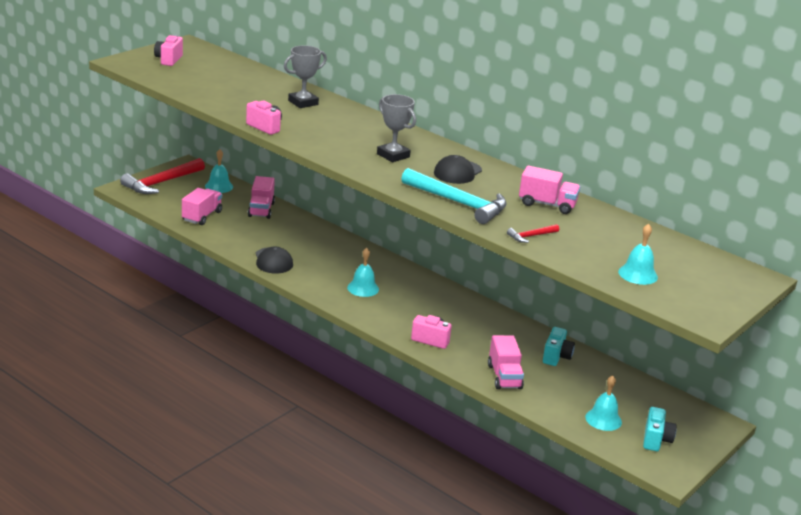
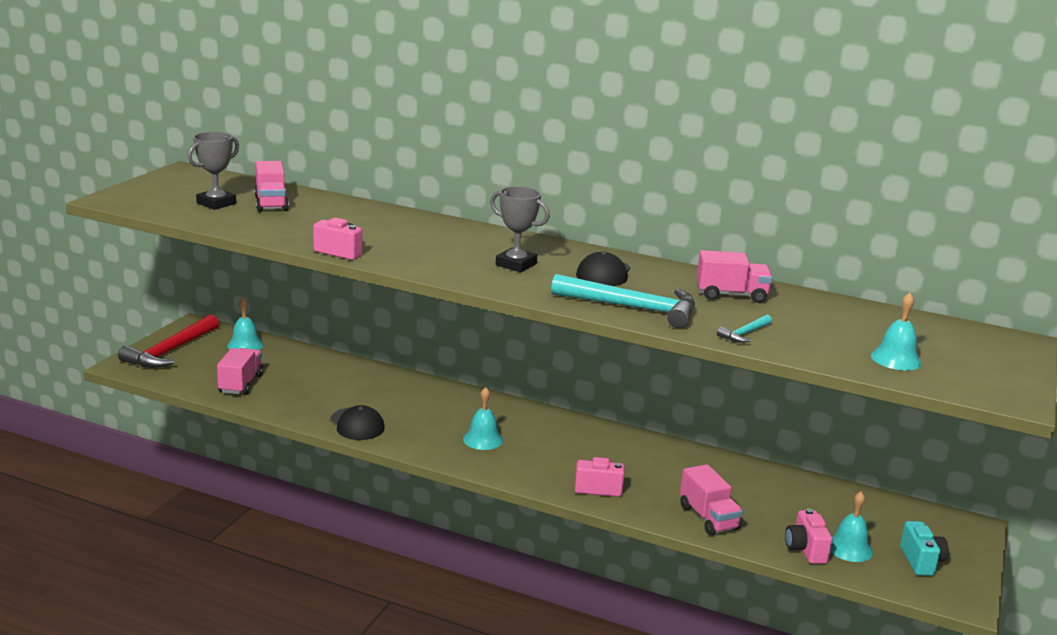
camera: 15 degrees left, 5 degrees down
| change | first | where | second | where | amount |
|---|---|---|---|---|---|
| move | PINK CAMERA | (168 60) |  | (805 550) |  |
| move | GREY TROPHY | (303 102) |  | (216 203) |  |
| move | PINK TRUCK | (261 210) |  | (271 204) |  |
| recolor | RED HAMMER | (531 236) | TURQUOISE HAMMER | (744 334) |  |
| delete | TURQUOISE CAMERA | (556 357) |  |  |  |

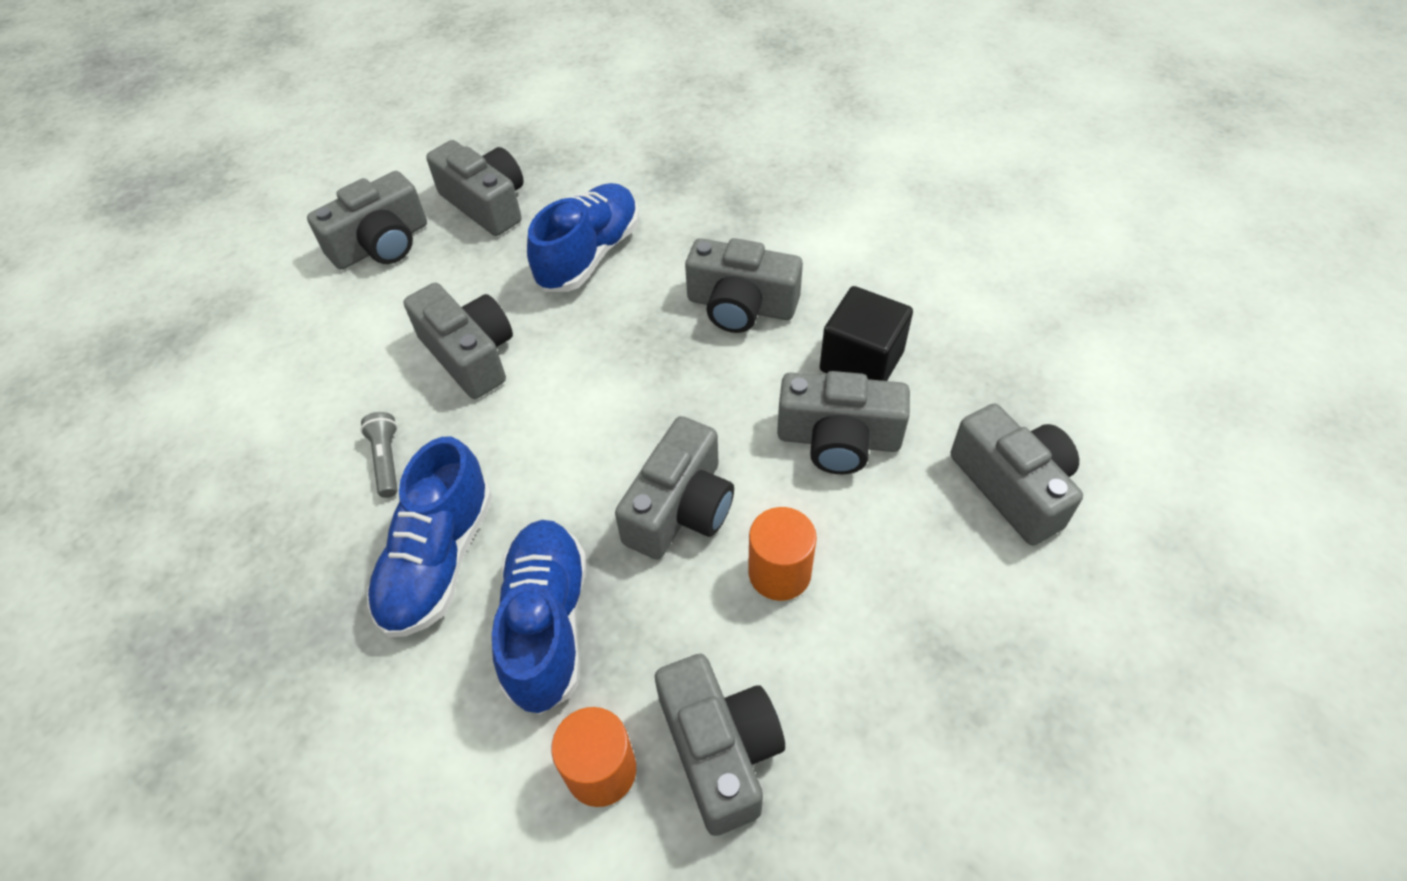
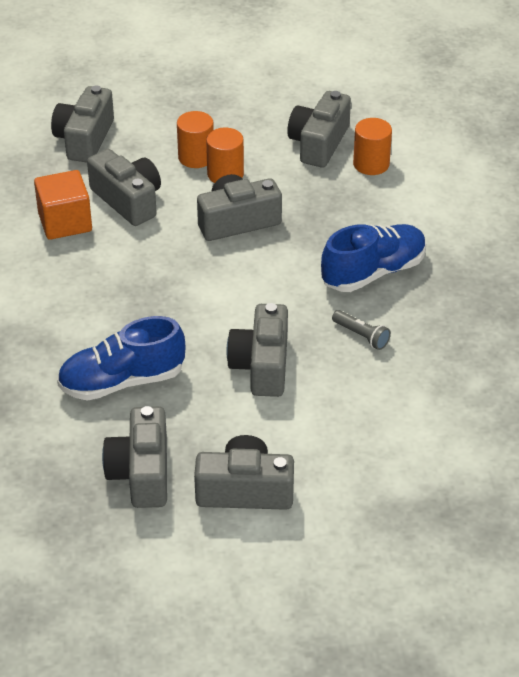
camera: 140 degrees left, 10 degrees down
| change | first | where | second | where | amount |
|---|---|---|---|---|---|
| delete | GREY CAMERA | (741 306) |  |  |  |
| recolor | BLACK CUBE | (861 361) | ORANGE CUBE | (65 222) |  |
| rotate | GREY FLASHLIGHT | (387 460) |  | (361 336) | 75 degrees counterclockwise |
| delete | BLUE SHOE | (547 624) |  |  |  |
| insert |  |  | ORANGE CYLINDER | (196 157) |  |

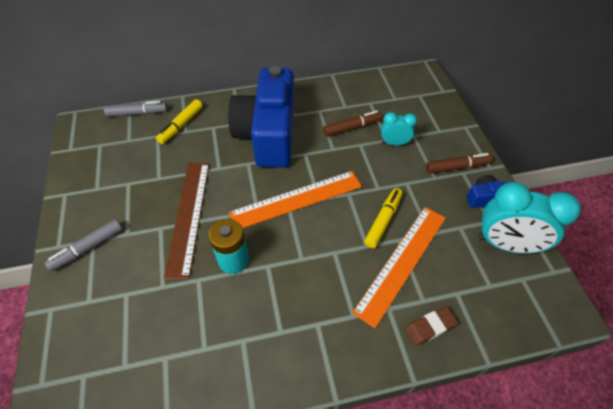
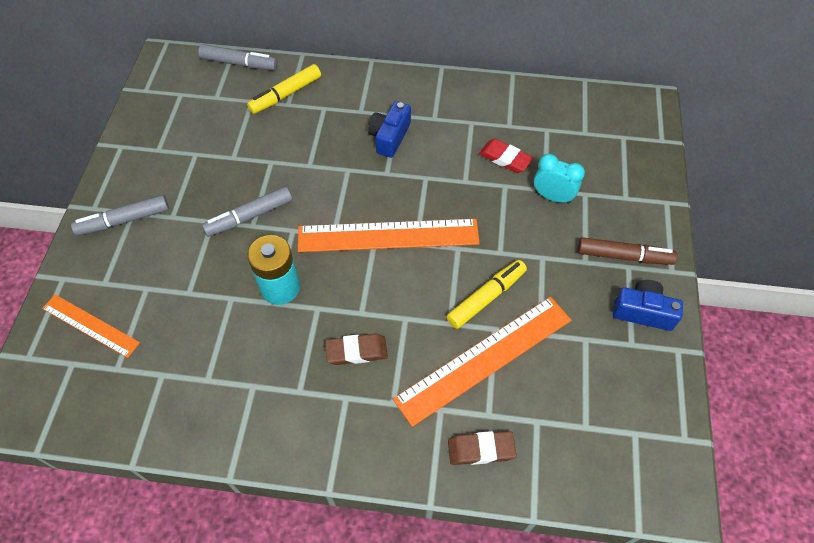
camera: 20 degrees right, 5 degrees up
| change | first | where | second | where | amount |
|---|---|---|---|---|---|
| resize | BLUE CAMERA | (268 134) |  | (390 137) | x0.41 |
| replace | BROWN MARKER | (352 127) | RED ERASER | (505 158) |  |
| replace | BROWN RULER | (188 216) | GREY MARKER | (249 216) |  |
| delete | TURQUOISE CLOCK | (505 244) |  |  |  |
| insert |  |  | ORANGE RULER | (90 325) |  |
| insert |  |  | BROWN ERASER | (356 351) |  |

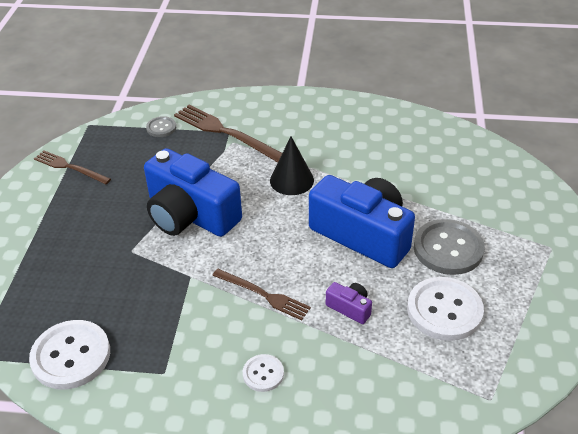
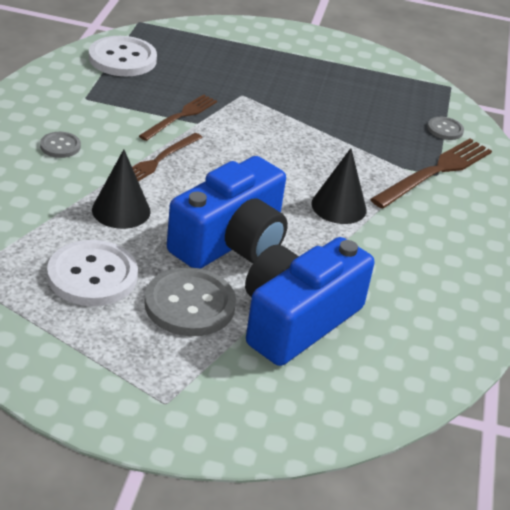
camera: 90 degrees right, 5 degrees down
| change | first | where | second | where | amount |
|---|---|---|---|---|---|
| move | BLUE CAMERA | (190 215) |  | (297 320) |  |
| move | BROWN FORK | (70 167) |  | (180 116) |  |
| replace | PURPLE CAMERA | (350 308) | BLACK CONE | (121 210) |  |
| recolor | WHITE BUTTON | (263 374) | GREY BUTTON | (60 146) |  |

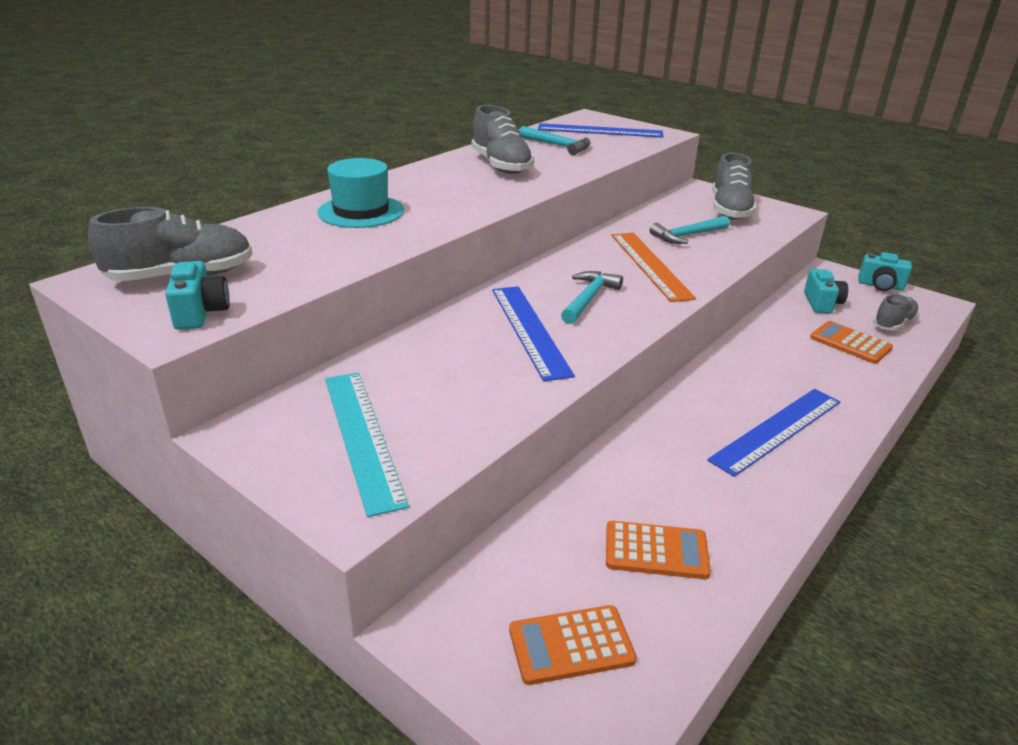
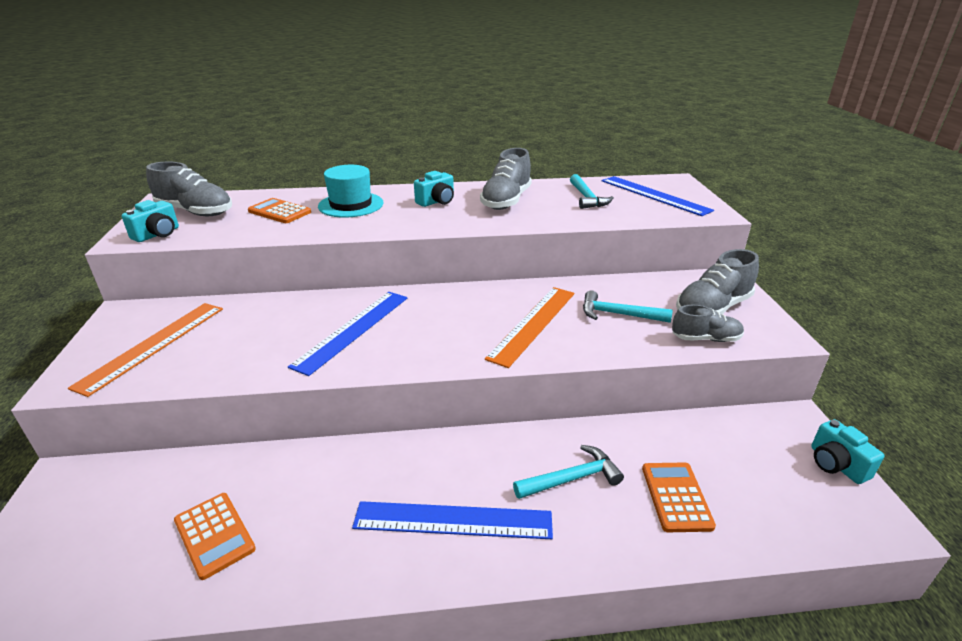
camera: 45 degrees right, 0 degrees up
| change | first | where | second | where | amount |
|---|---|---|---|---|---|
| move | TURQUOISE CAMERA | (822 303) |  | (437 202) |  |
| move | TURQUOISE HAMMER | (589 298) |  | (572 478) |  |
| move | GREY SHOE | (893 324) |  | (705 339) |  |
| recolor | TURQUOISE RULER | (362 437) | ORANGE RULER | (153 345) |  |
| move | ORANGE CALCULATOR | (571 645) |  | (279 212) |  |

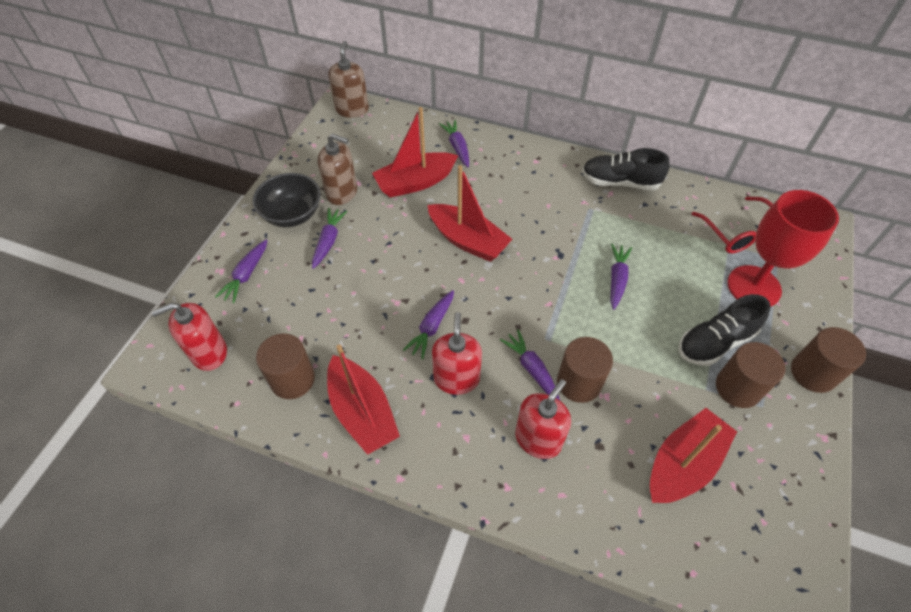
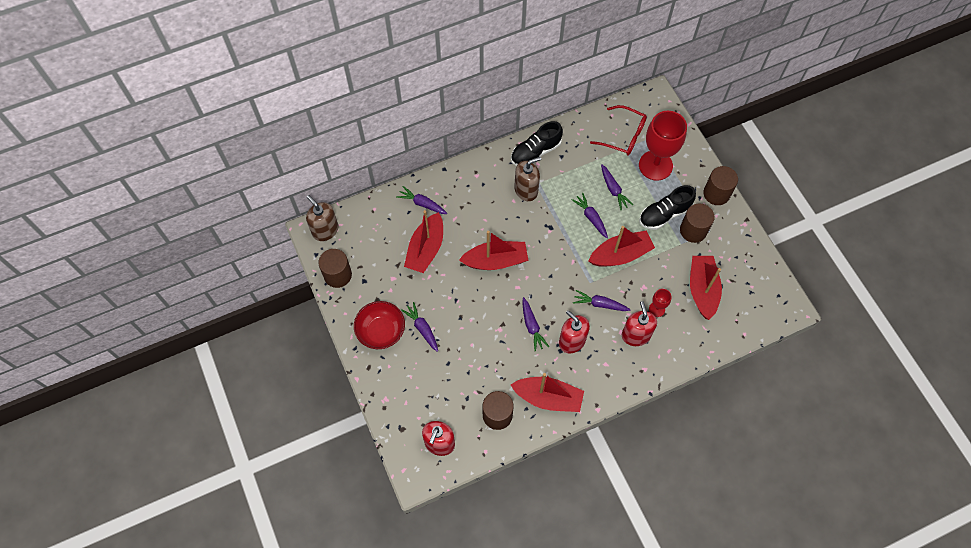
camera: 45 degrees left, 10 degrees up
| change | first | where | second | where | amount |
|---|---|---|---|---|---|
| move | BROWN SOAP DISPENSER | (342 192) |  | (526 190) |  |
| recolor | BLACK BOWL | (292 214) | RED BOWL | (381 331) |  |
| move | PURPLE CARROT | (246 275) |  | (613 190) |  |
| rotate | BLACK SHOE | (715 342) |  | (664 214) | 45 degrees clockwise |
| move | BROWN CYLINDER | (579 382) |  | (338 275) |  |
| insert |  |  | RED BOAT | (620 255) |  |
| insert |  |  | RED GOBLET | (656 309) |  |

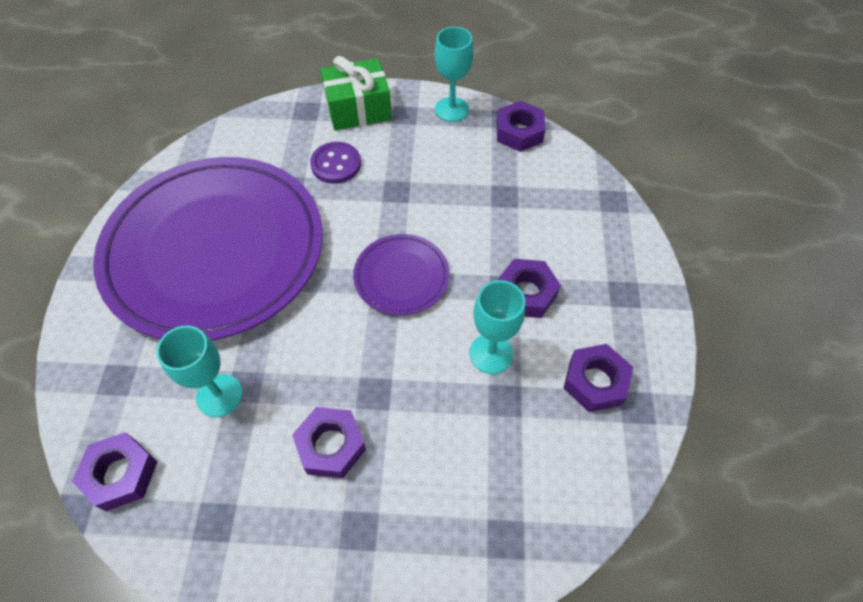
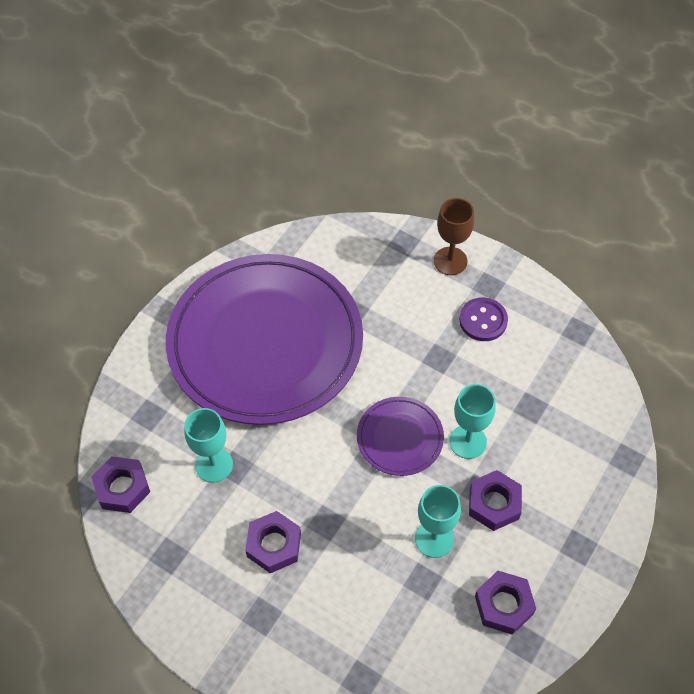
camera: 30 degrees right, 0 degrees up
| change | first | where | second | where | amount |
|---|---|---|---|---|---|
| move | TURQUOISE GOBLET | (451 109) |  | (468 441) |  |
| replace | GREEN GIFT | (358 109) | BROWN GOBLET | (450 261) |  |
| delete | PURPLE NUT | (519 132) |  |  |  |
| move | PURPLE BUTTON | (336 164) |  | (483 320) |  |

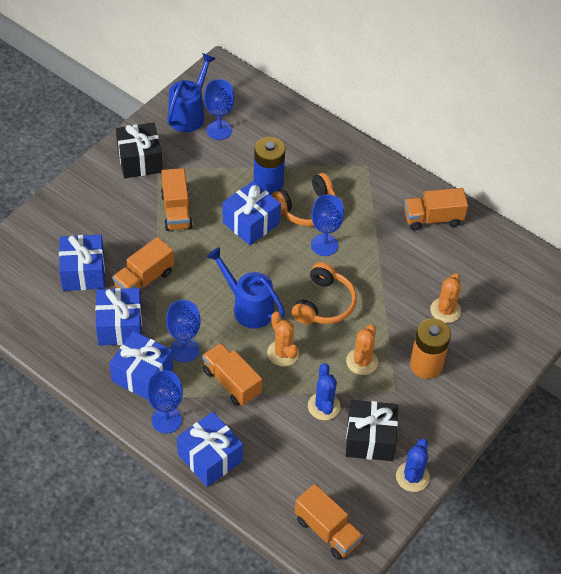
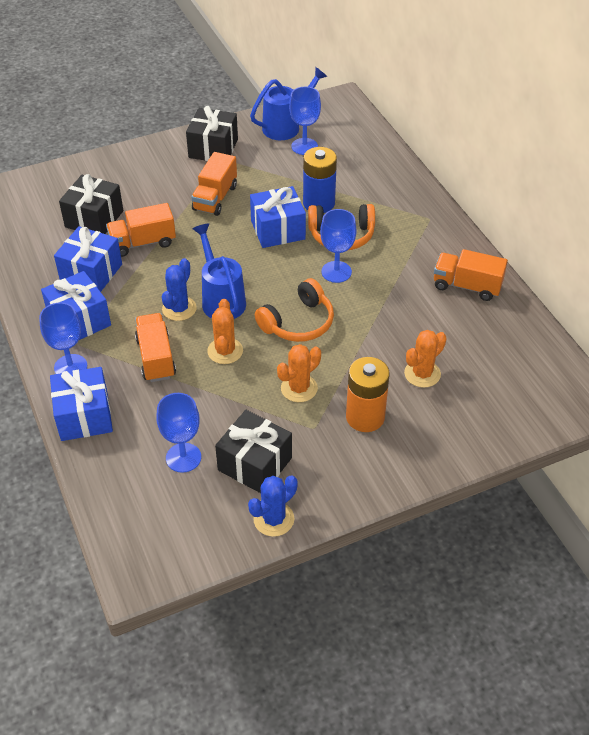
camera: 30 degrees right, 5 degrees down
| change | first | where | second | where | amount |
|---|---|---|---|---|---|
| recolor | BLUE GIFT | (83 272) | BLACK GIFT | (94 219) |  |
| move | BLUE GOBLET | (184 350) |  | (183 457) |  |
| move | BLUE CACTUS | (324 406) |  | (179 309) |  |
| delete | ORANGE TRUCK | (327 531) |  |  |  |

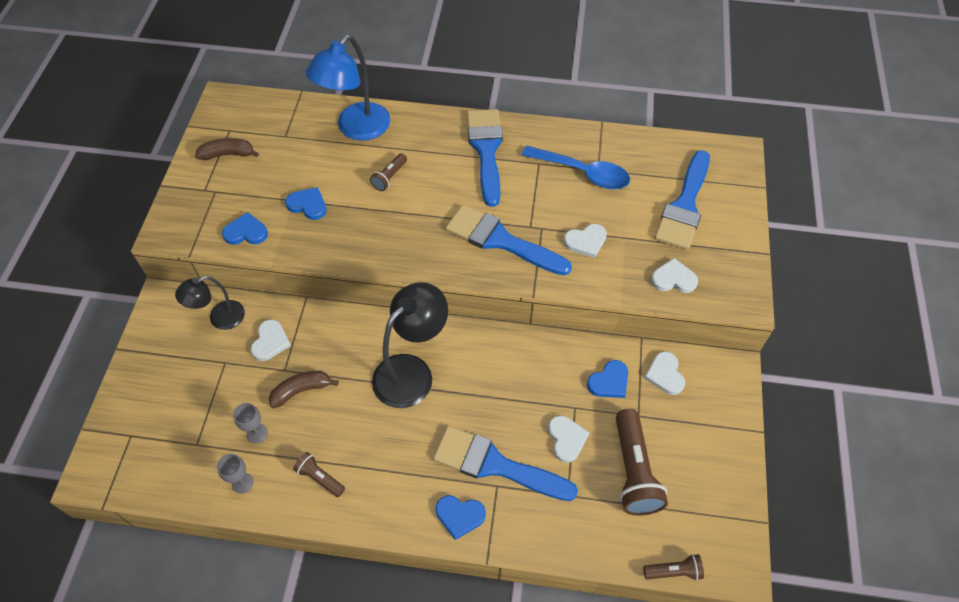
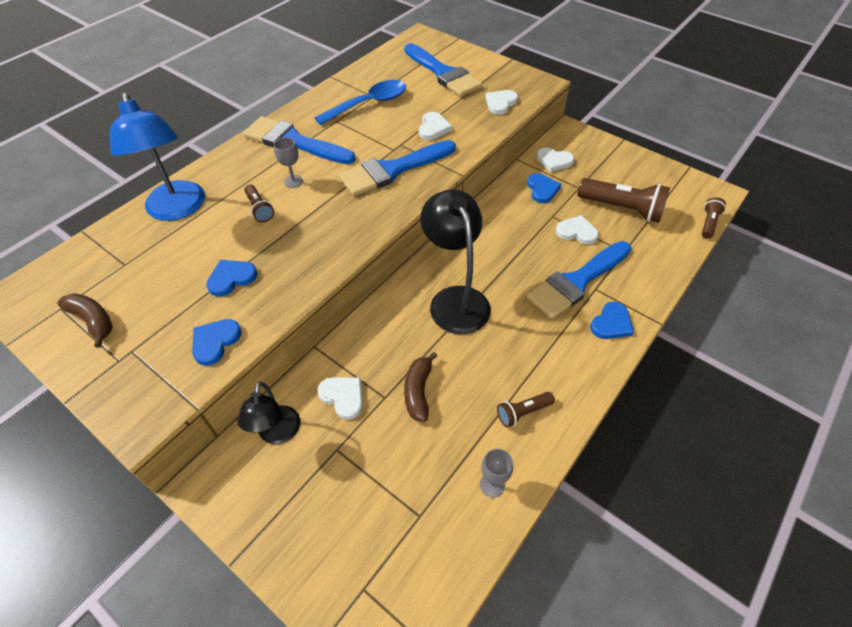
camera: 60 degrees left, 5 degrees down
| change | first | where | second | where | amount |
|---|---|---|---|---|---|
| rotate | BROWN BANANA | (228 154) |  | (93 321) | 105 degrees clockwise |
| move | GREY GOBLET | (257 433) |  | (293 181) |  |

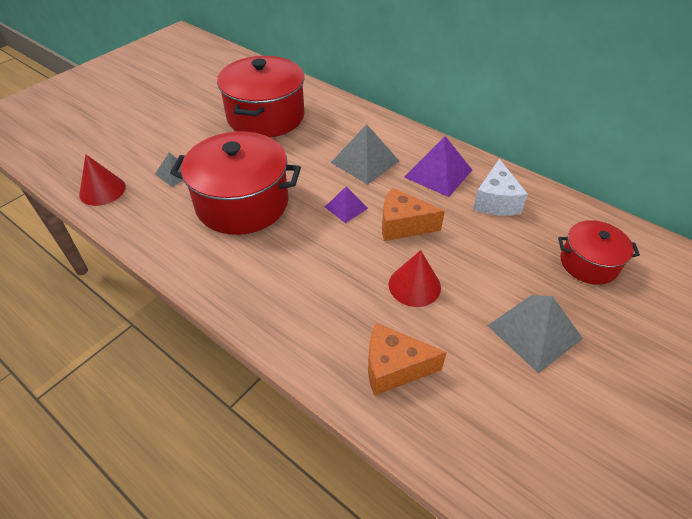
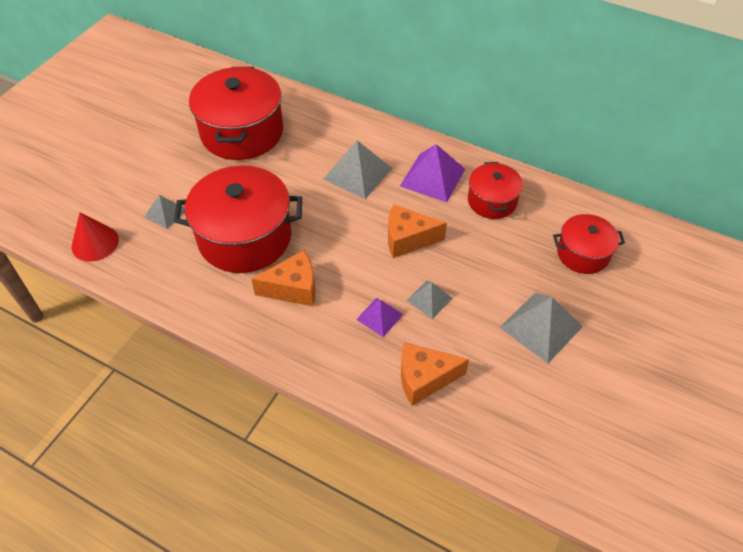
camera: 10 degrees left, 5 degrees up
| change | first | where | second | where | amount |
|---|---|---|---|---|---|
| replace | WHITE CHEESE | (495 201) | RED POT | (492 201) |  |
| move | PURPLE PYRAMID | (346 207) |  | (379 317) |  |
| replace | RED CONE | (414 285) | GREY PYRAMID | (429 299) |  |
| insert |  |  | ORANGE CHEESE | (293 288) |  |

